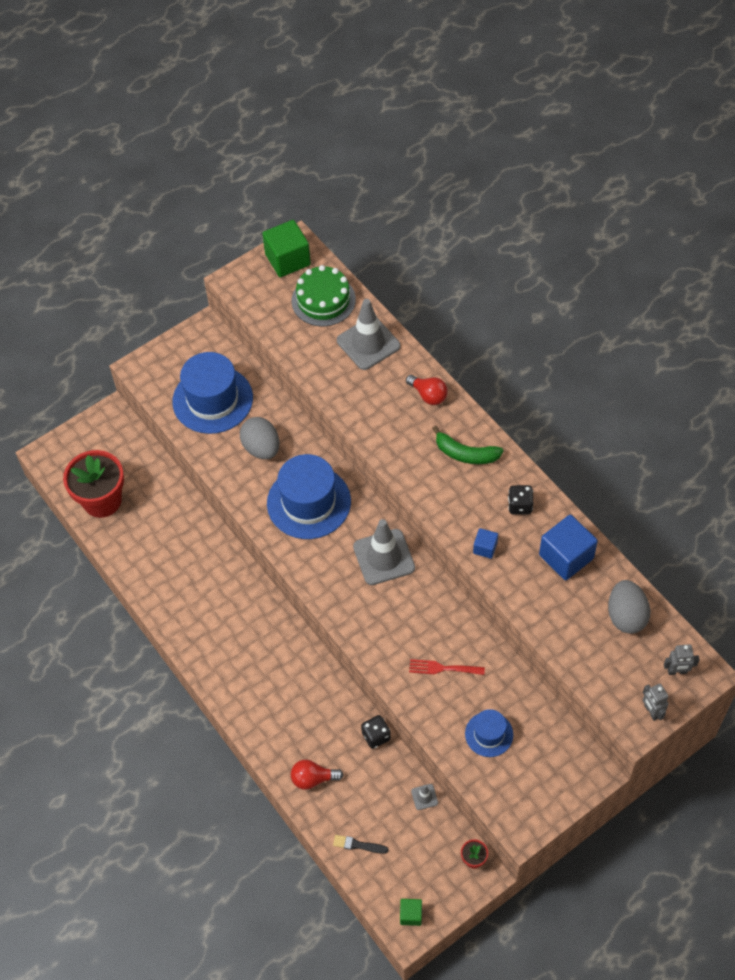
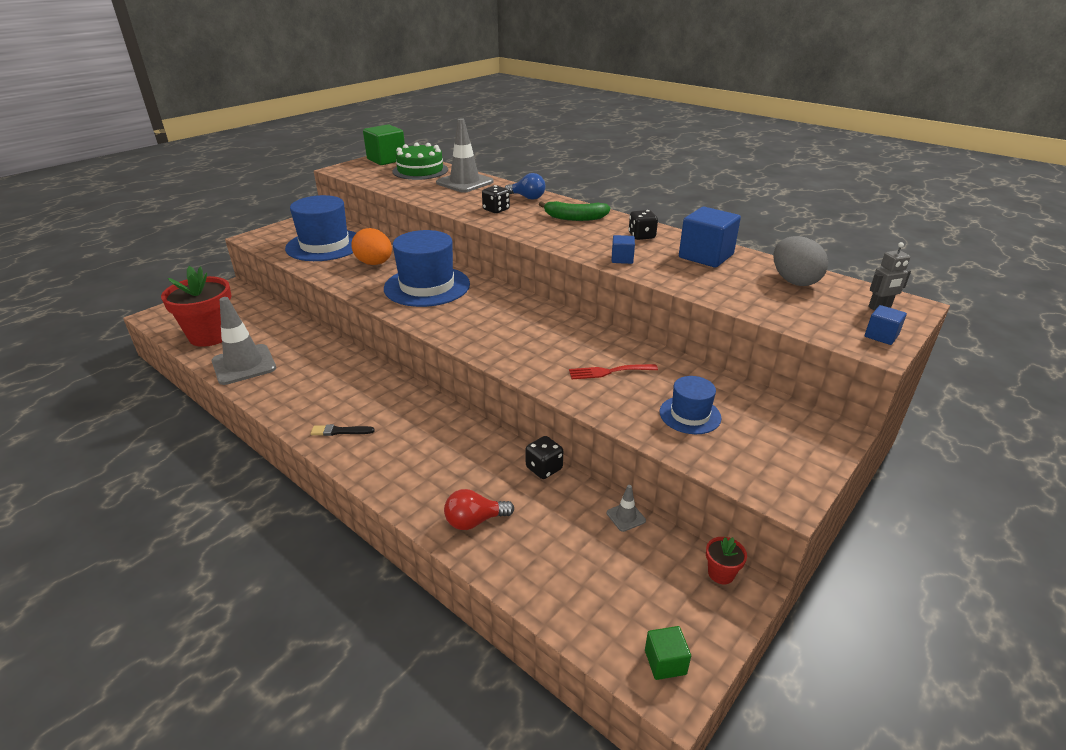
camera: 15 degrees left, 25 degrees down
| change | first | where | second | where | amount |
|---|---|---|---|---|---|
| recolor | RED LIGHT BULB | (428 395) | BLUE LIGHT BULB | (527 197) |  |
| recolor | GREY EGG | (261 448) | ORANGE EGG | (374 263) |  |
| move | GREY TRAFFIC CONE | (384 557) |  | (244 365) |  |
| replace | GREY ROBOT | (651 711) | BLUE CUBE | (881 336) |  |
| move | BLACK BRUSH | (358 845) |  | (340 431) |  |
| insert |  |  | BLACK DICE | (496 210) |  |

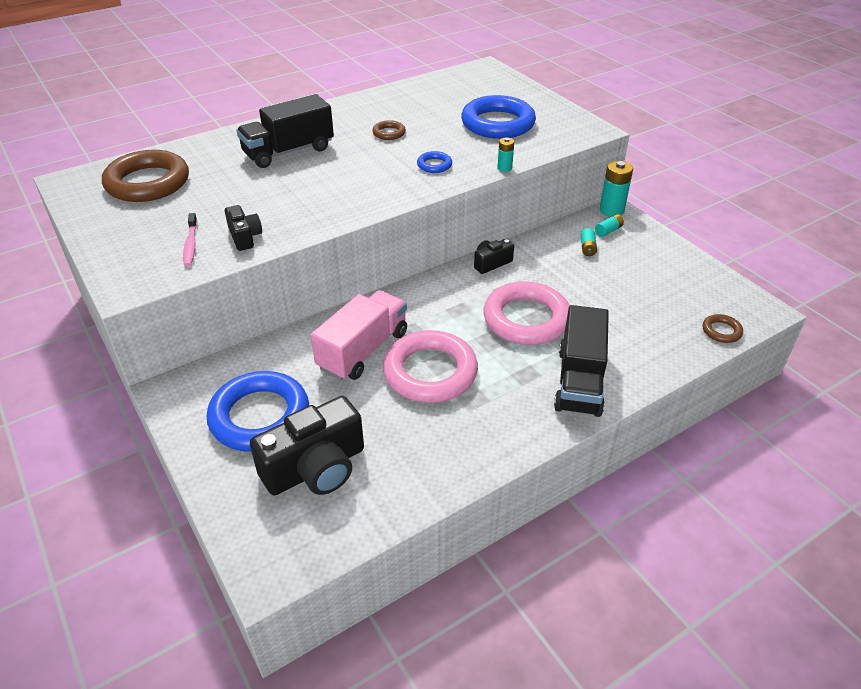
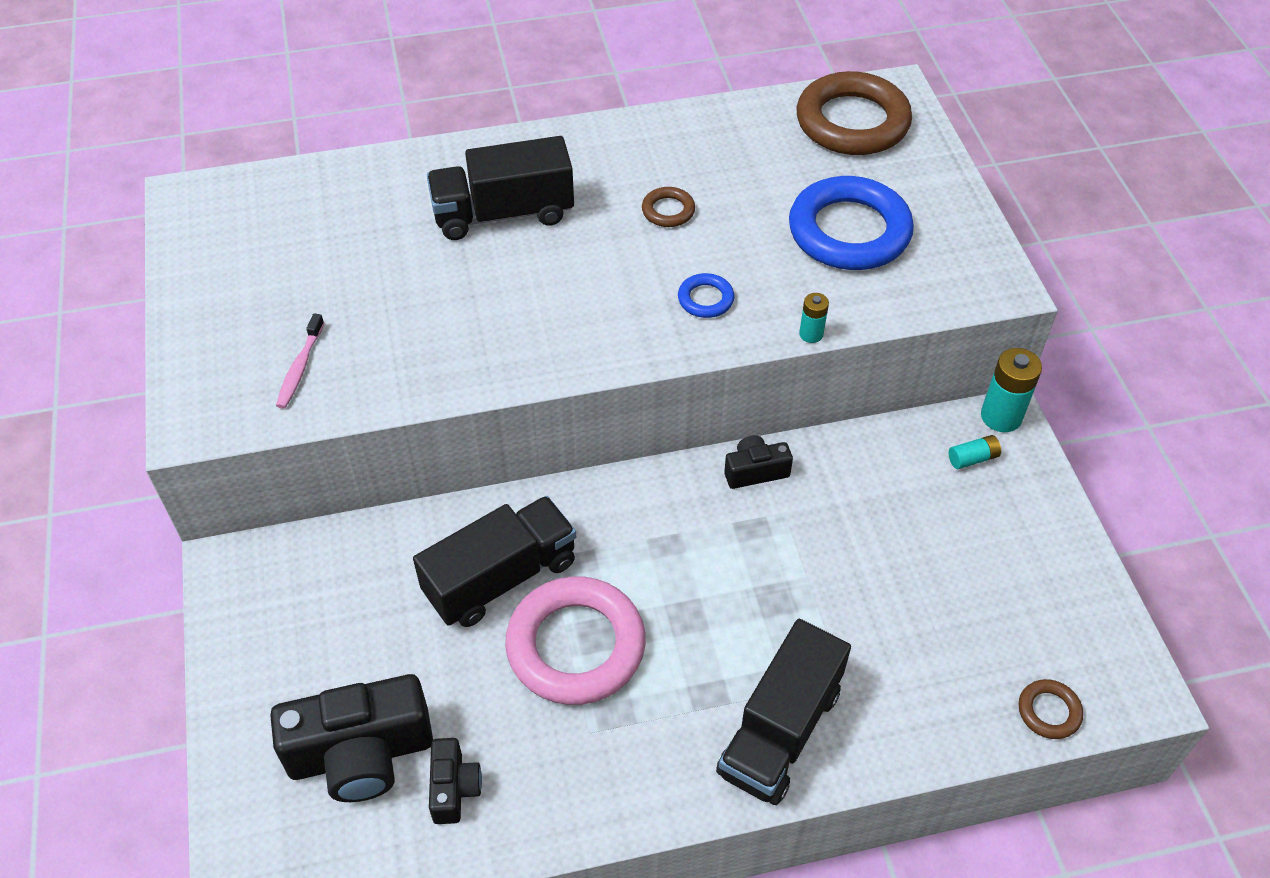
camera: 20 degrees right, 10 degrees up
| change | first | where | second | where | amount |
|---|---|---|---|---|---|
| move | BROWN RING | (148 183) |  | (852 122) |  |
| move | BLACK CAMERA | (245 237) |  | (454 788) |  |
| delete | TURQUOISE BATTERY | (587 248) |  |  |  |
| delete | PINK RING | (526 319) |  |  |  |
| recolor | PINK TRUCK | (363 350) | BLACK TRUCK | (501 578) |  |
| delete | BLUE RING | (260 416) |  |  |  |

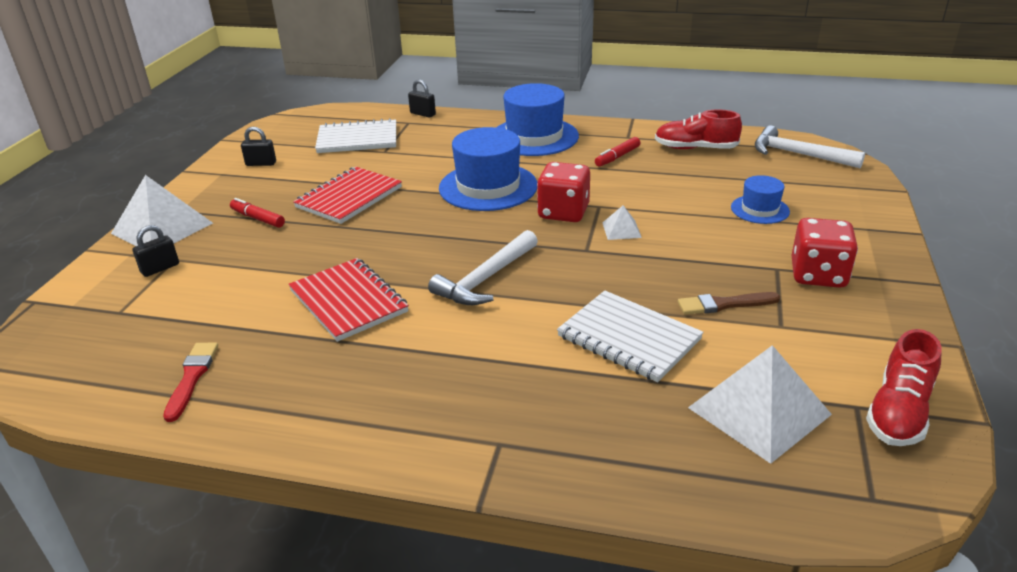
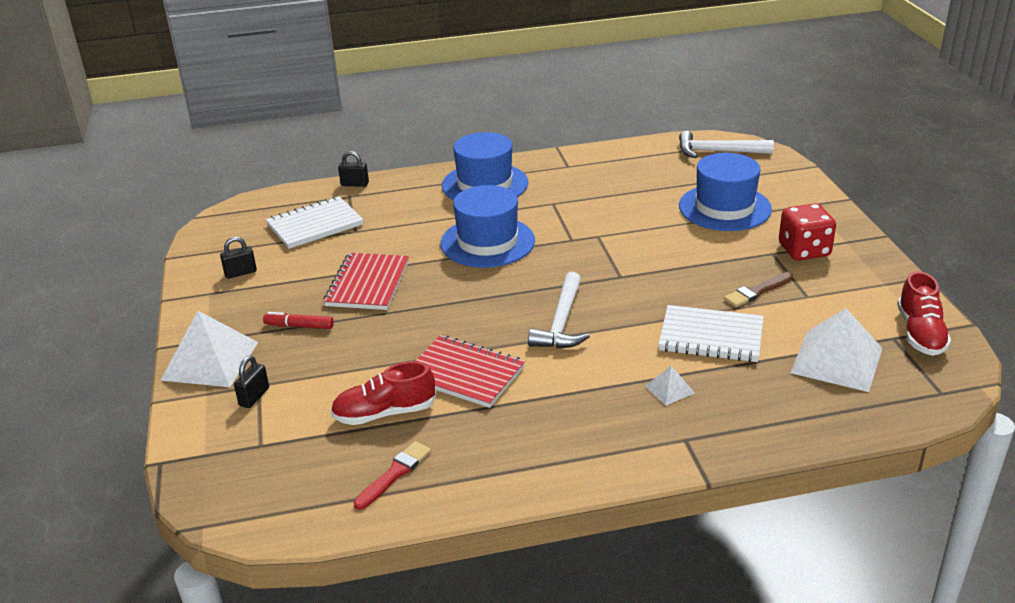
camera: 25 degrees left, 0 degrees up
| change | first | where | second | where | amount |
|---|---|---|---|---|---|
| move | RED SHOE | (695 148) |  | (384 413) |  |
| delete | RED MARKER | (617 157) |  |  |  |
| delete | RED DICE | (563 212) |  |  |  |
| resize | BLUE HAT | (760 209) |  | (724 207) | x1.86 |
| move | WHITE PYRAMID | (621 230) |  | (669 389) |  |
| rotate | RED BRUSH | (192 378) |  | (394 474) | 60 degrees clockwise |

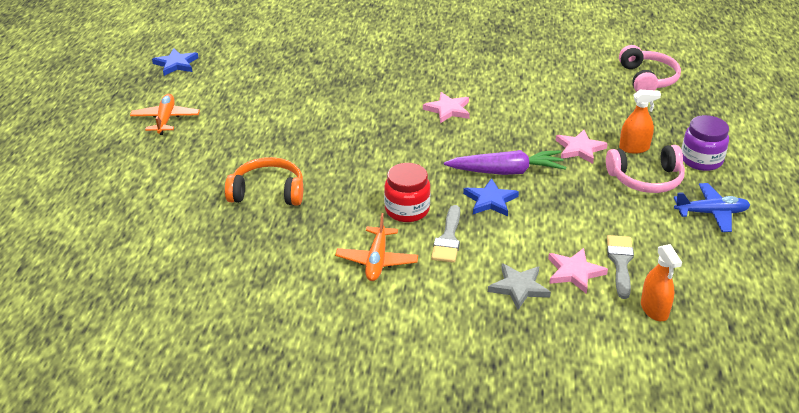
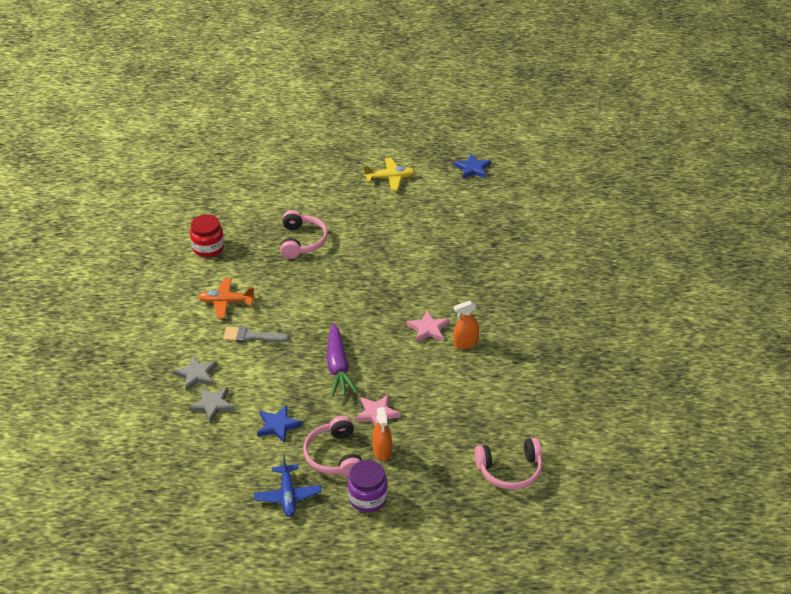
camera: 85 degrees right, 5 degrees up
| change | first | where | second | where | amount |
|---|---|---|---|---|---|
| recolor | ORANGE PLANE | (165 119) | YELLOW PLANE | (390 178) |  |
| recolor | ORANGE HEADPHONES | (268 192) | PINK HEADPHONES | (302 241) |  |
| move | RED JAR | (407 210) |  | (208 248) |  |
| move | BLUE STAR | (490 200) |  | (278 425) |  |
| delete | GREY BRUSH | (620 262) |  |  |  |
| move | ORANGE SPRAY BOTTLE | (654 309) |  | (465 343) |  |
| recolor | PINK STAR | (574 272) | GREY STAR | (212 405) |  |

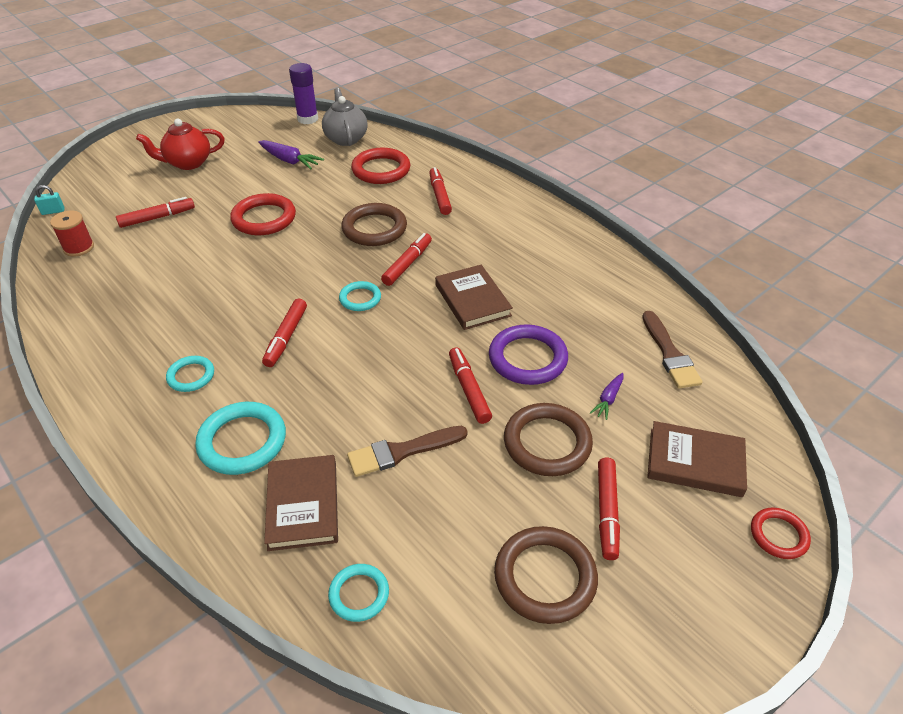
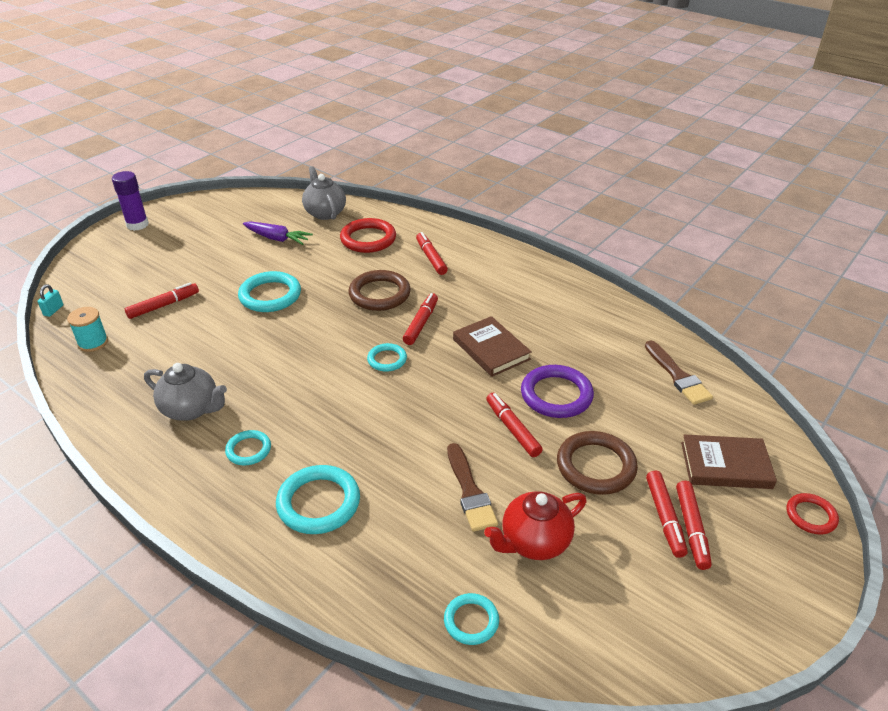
camera: 10 degrees left, 5 degrees down
| change | first | where | second | where | amount |
|---|---|---|---|---|---|
| move | PURPLE GLUE STICK | (307 119) |  | (137 225) |  |
| move | RED TEAPOT | (188 163) |  | (534 542) |  |
| rotate | TURQUOISE PADLOCK | (53 211) |  | (53 310) | 45 degrees counterclockwise |
| recolor | RED RING | (264 218) | TURQUOISE RING | (270 295) |  |
| recolor | RED SPOOL | (79 248) | TURQUOISE SPOOL | (93 342) |  |
| move | RED MARKER | (286 337) |  | (691 528) |  |
| delete | PURPLE CARROT | (608 399) |  |  |  |
| rotate | BROWN BRUSH | (402 451) |  | (470 491) | 75 degrees counterclockwise |
| delete | BROWN BOOK | (303 505) |  |  |  |
| delete | BROWN RING | (545 577) |  |  |  |
| insert |  |  | GREY TEAPOT | (191 409) |  |

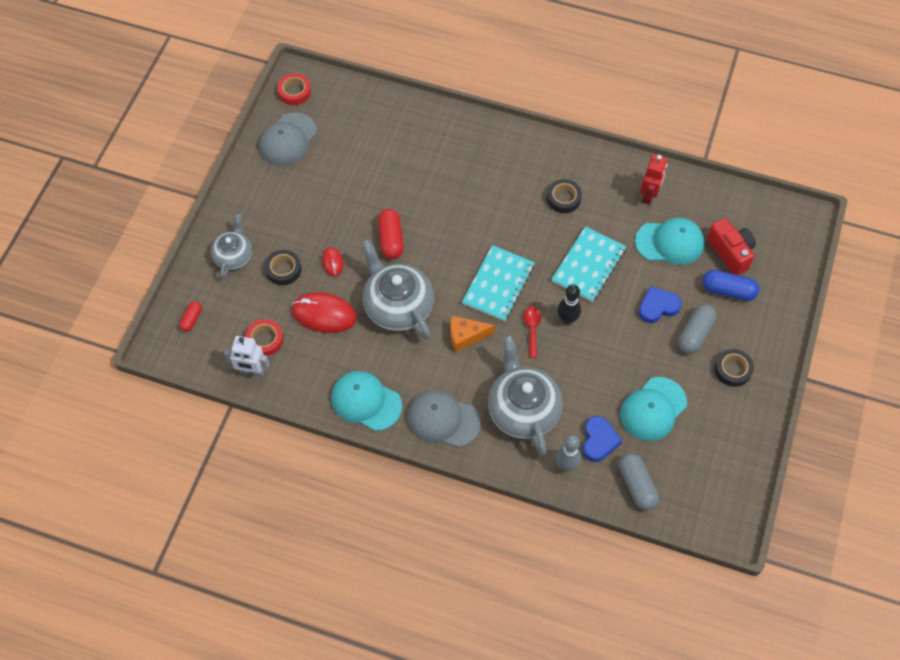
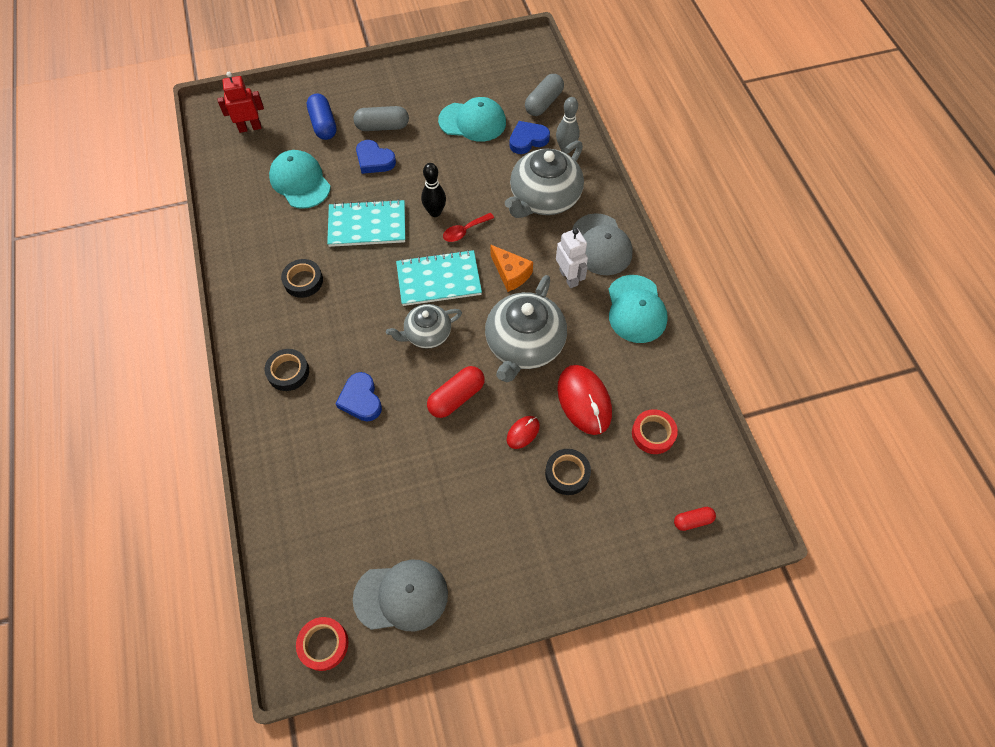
camera: 125 degrees left, 0 degrees up
| change | first | where | second | where | amount |
|---|---|---|---|---|---|
| move | RED ROBOT | (649 195) |  | (250 127) |  |
| move | GREY TEAPOT | (234 256) |  | (427 334) |  |
| delete | RED CAMERA | (730 252) |  |  |  |
| move | WHITE ROBOT | (252 371) |  | (569 277) |  |
| move | BLACK TAPE | (732 369) |  | (288 372) |  |
| insert |  |  | BLUE HEART | (361 399) |  |

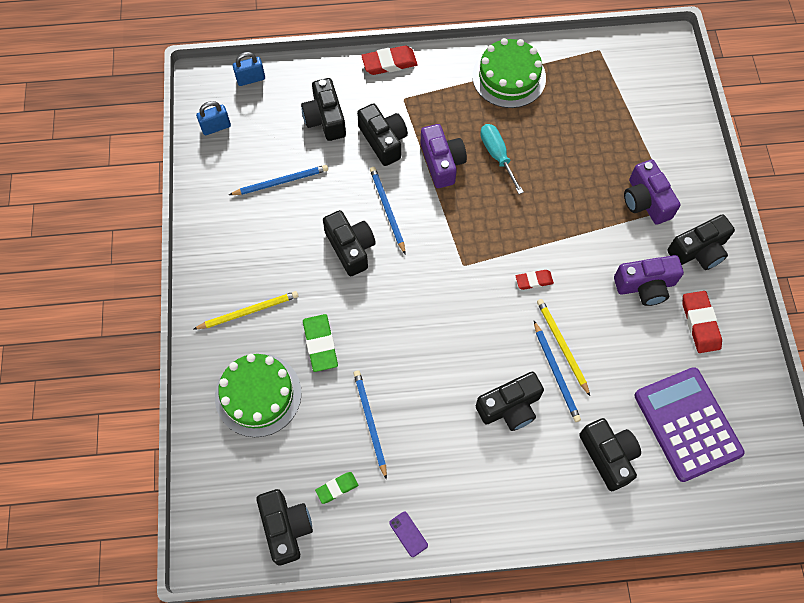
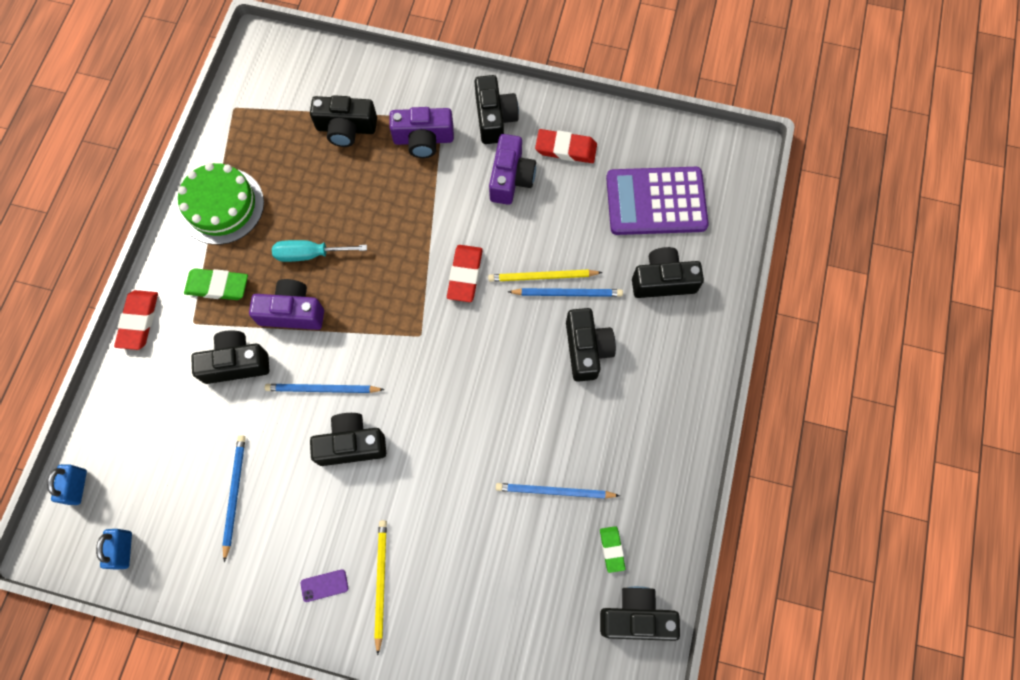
camera: 70 degrees left, 5 degrees up
| change | first | where | second | where | amount |
|---|---|---|---|---|---|
| move | BLACK CAMERA | (325 119) |  | (346 128) |  |
| resize | RED ERASER | (534 280) |  | (465 275) | x1.61 |
| move | GREEN ERASER | (320 344) |  | (217 286) |  |
| delete | GREEN CAKE | (258 395) |  |  |  |
| move | PURPLE PHONE | (408 534) |  | (324 585) |  |

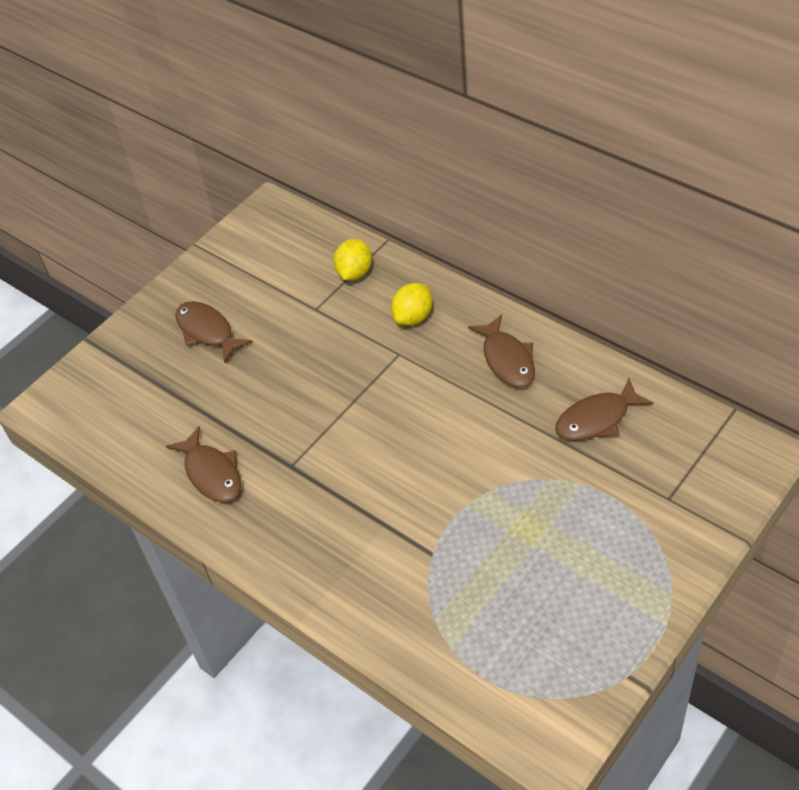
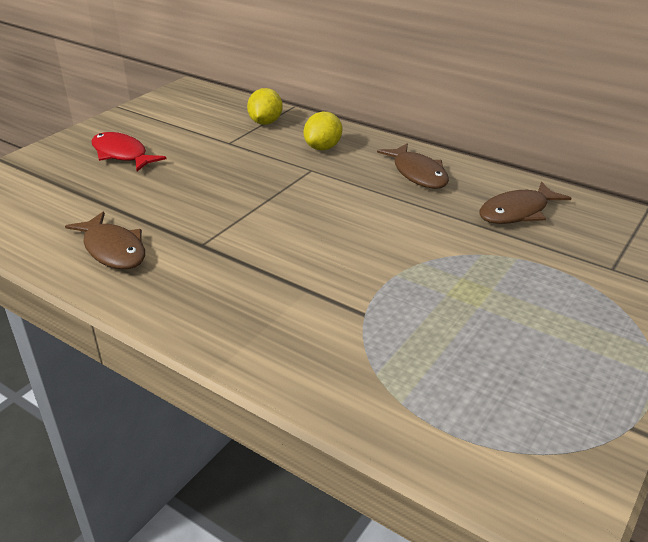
camera: 10 degrees left, 15 degrees down
| change | first | where | second | where | amount |
|---|---|---|---|---|---|
| recolor | BROWN FISH | (207 331) | RED FISH | (122 154) |  |

